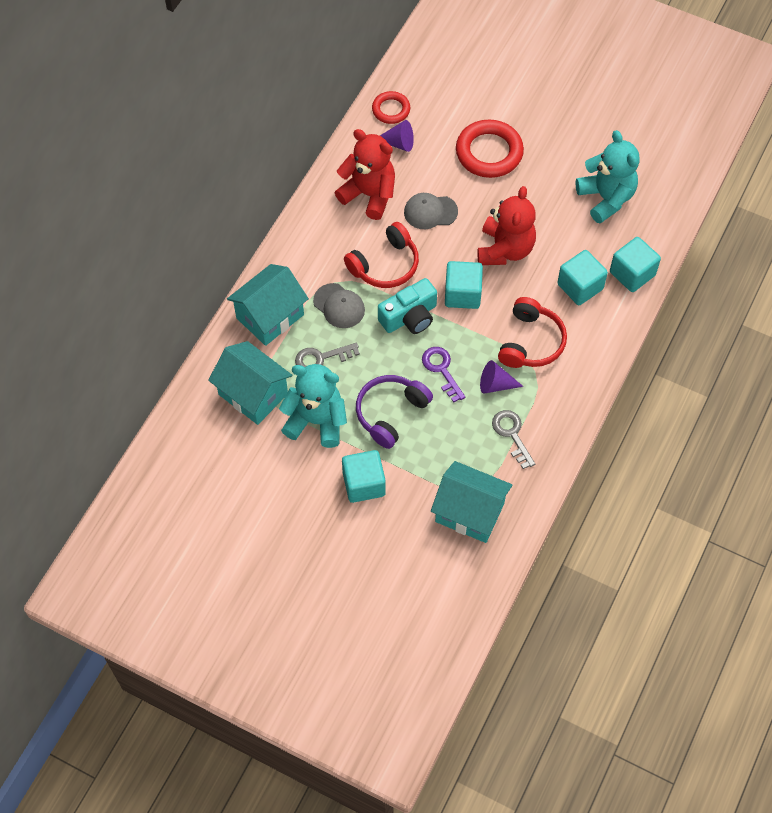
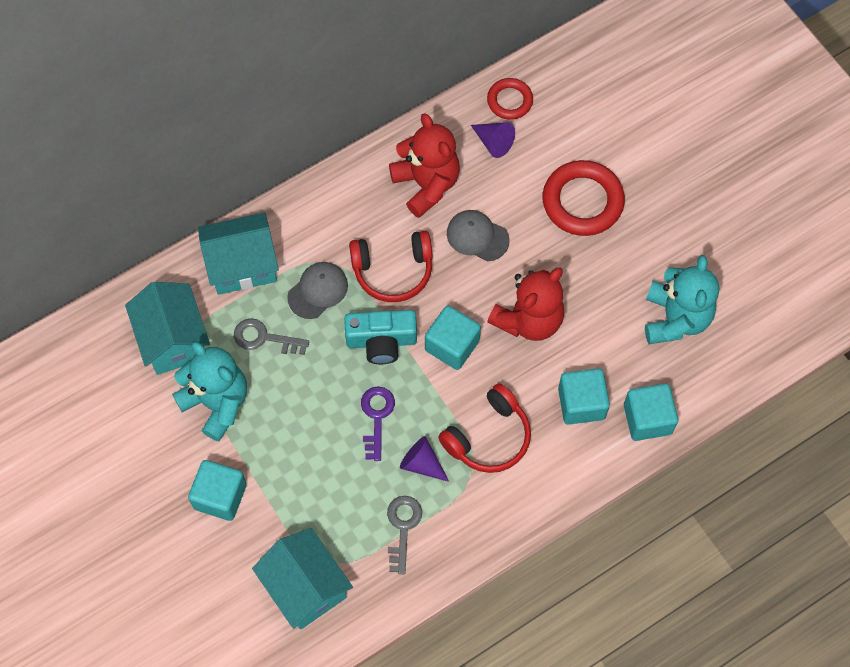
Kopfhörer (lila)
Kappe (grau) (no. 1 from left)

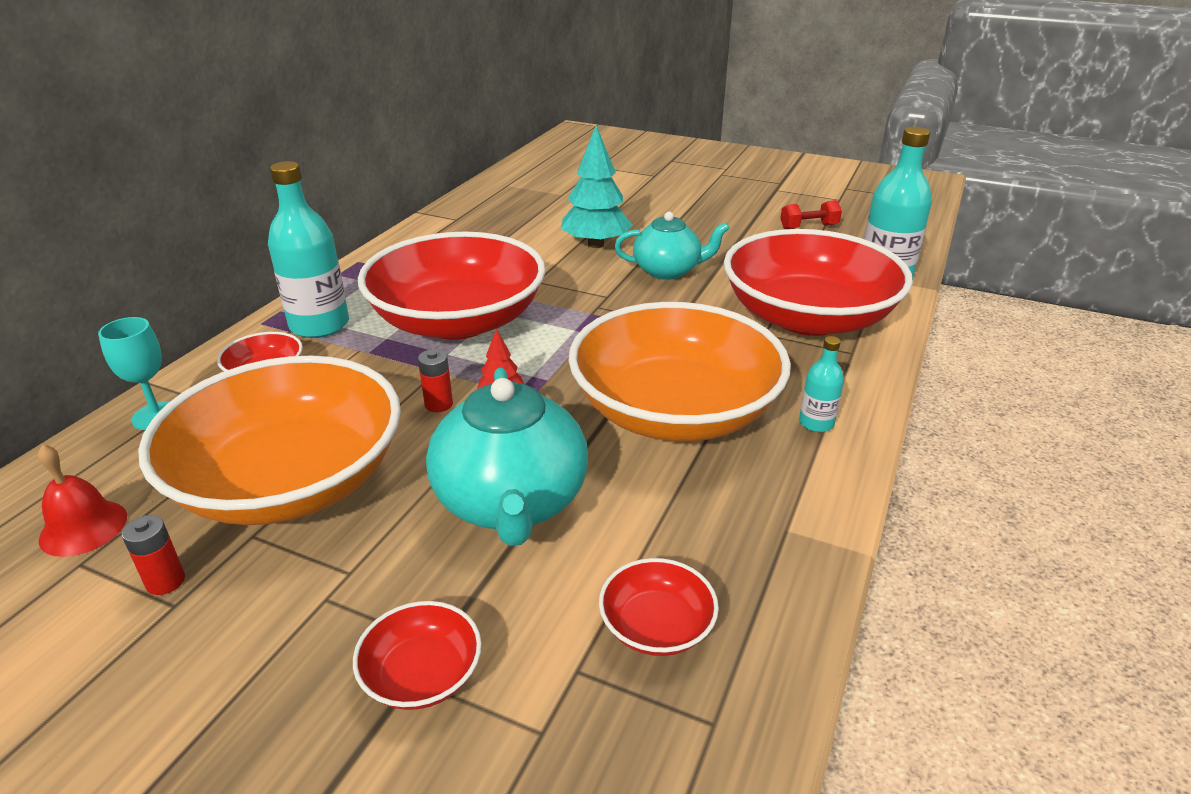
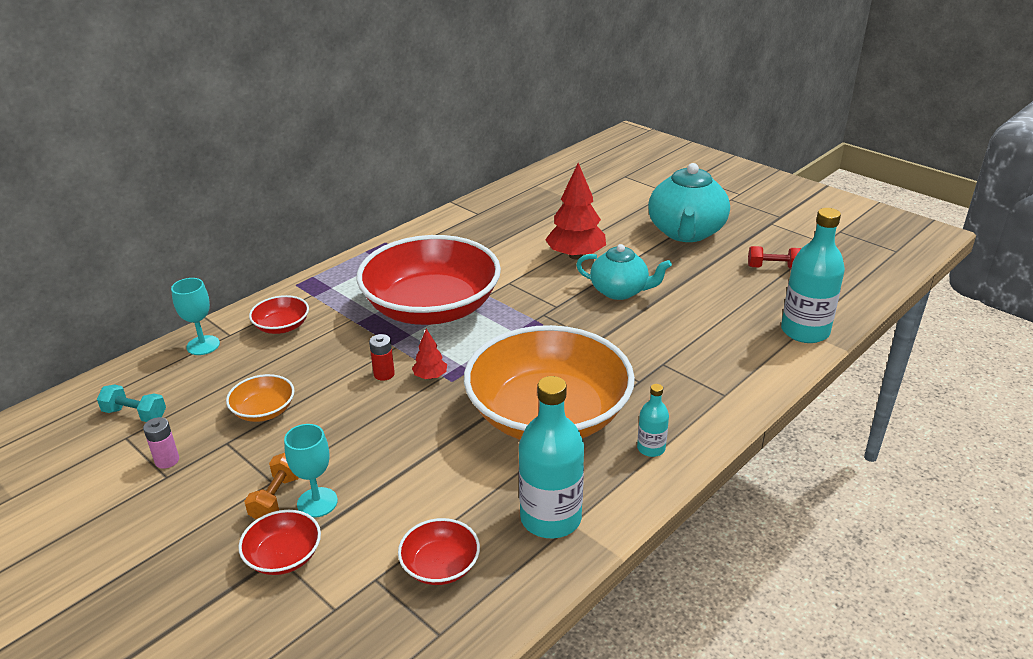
Schüssel (rot) (no. 5 from left in the first image)
Hantel (orange)
Kelch (türkis) (no. 2 from left)
Flasche (türkis) (no. 1 from left)
Teekanne (türkis) (no. 2 from left)
Hantel (türkis)
Batterie (rosa)
Baum (rot) (no. 2 from left)
Schüssel (orange) (no. 1 from left)

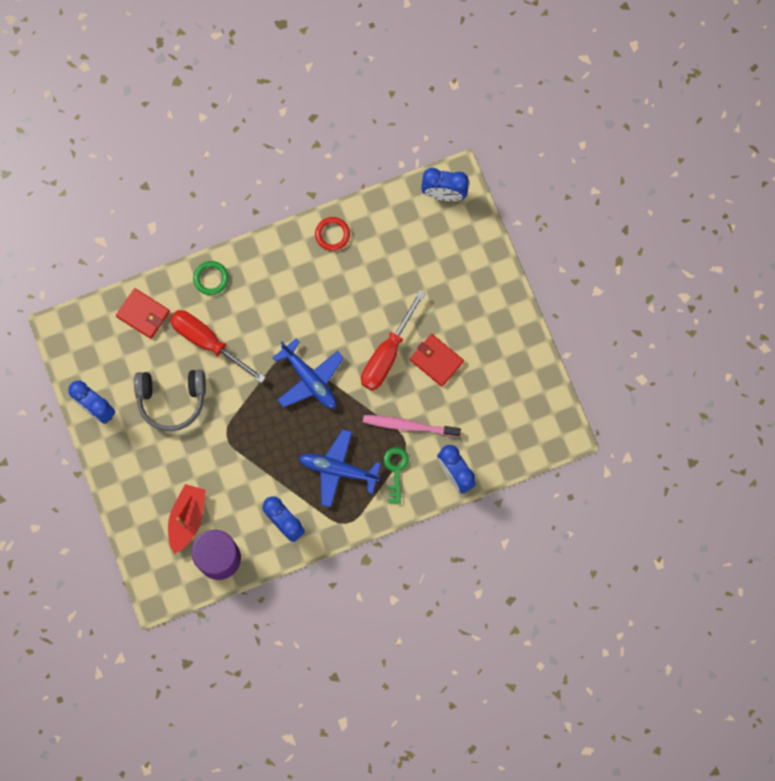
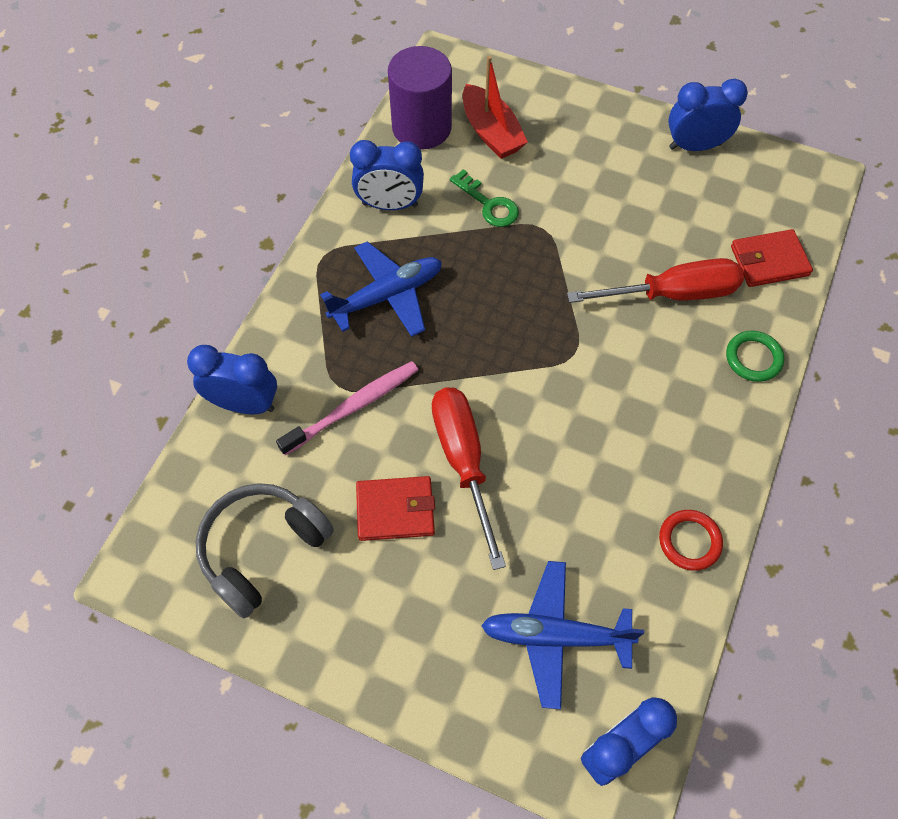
Kopfhörer (grau)
Flugzeug (blau) (no. 2 from left)
Schlüssel (grün)

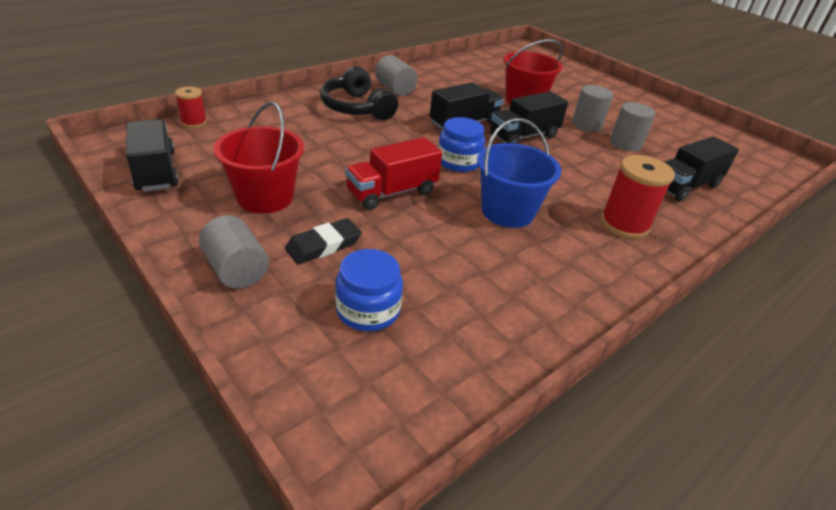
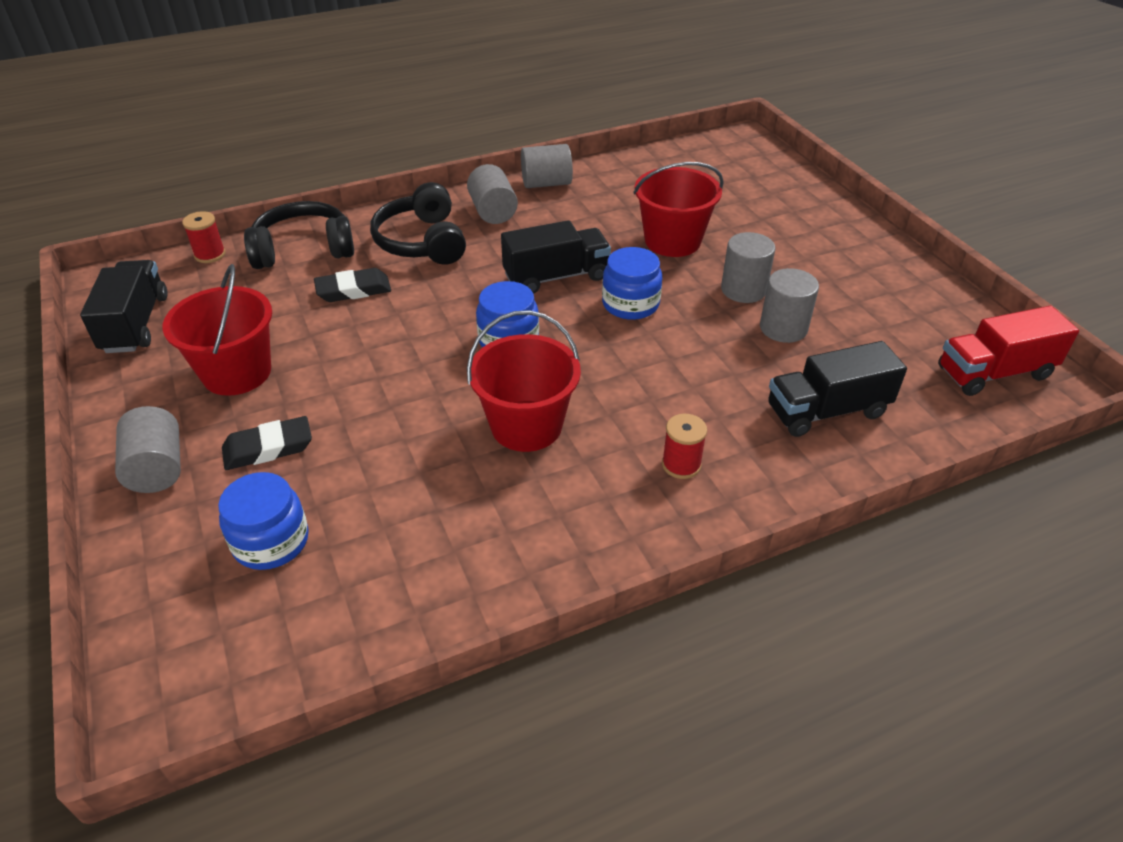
Kopfhörer (schwarz) (no. 1 from left)
Radiergummi (schwarz) (no. 2 from left)
Vollzylinder (grau) (no. 3 from left)
Lastwagen (rot)
Einmachglas (blau) (no. 3 from left)
Eimer (rot) (no. 2 from left)
Garnrolle (rot) (no. 2 from left)

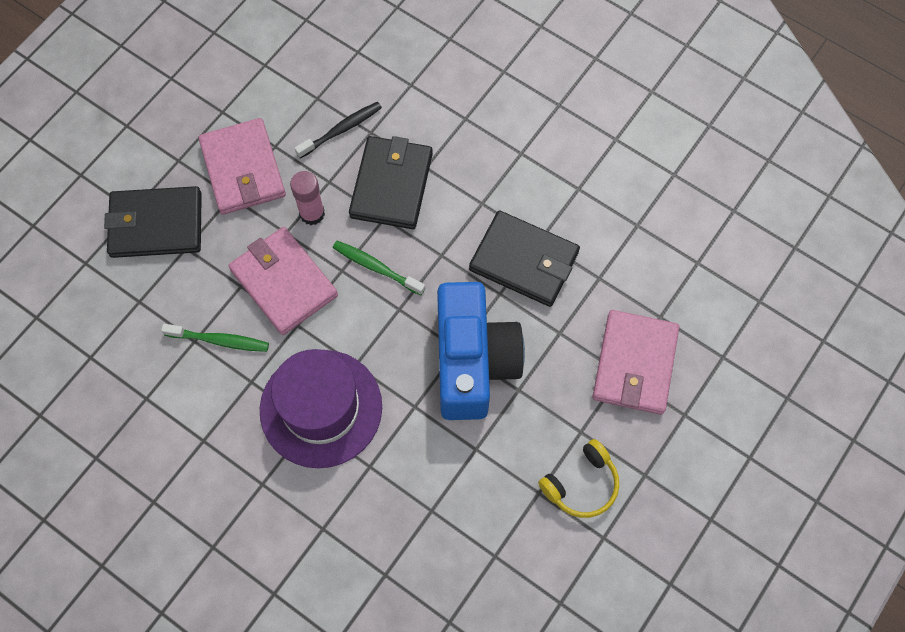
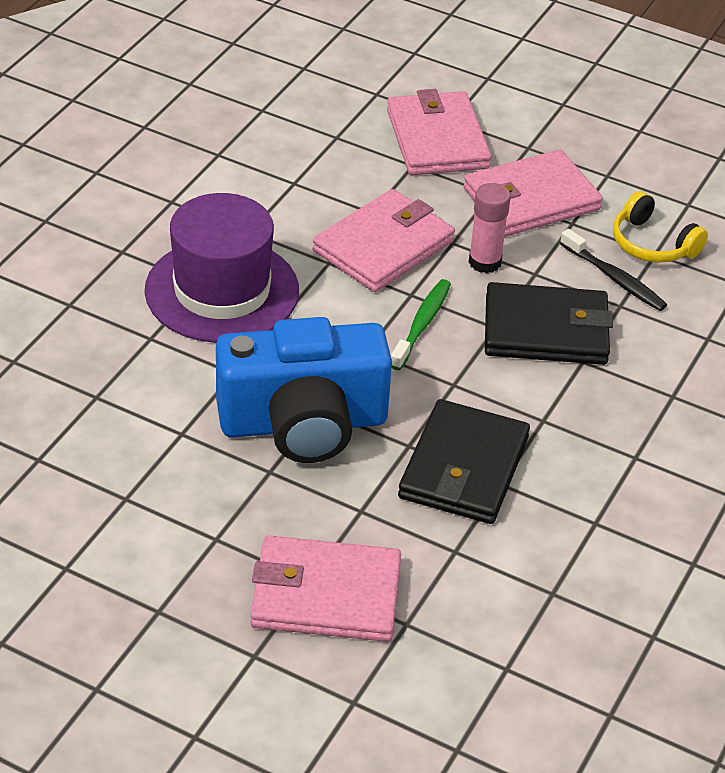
Zahnbürste (grün) (no. 1 from left in the first image)
Kopfhörer (gelb)
Geldbörse (rosa) (no. 3 from left)

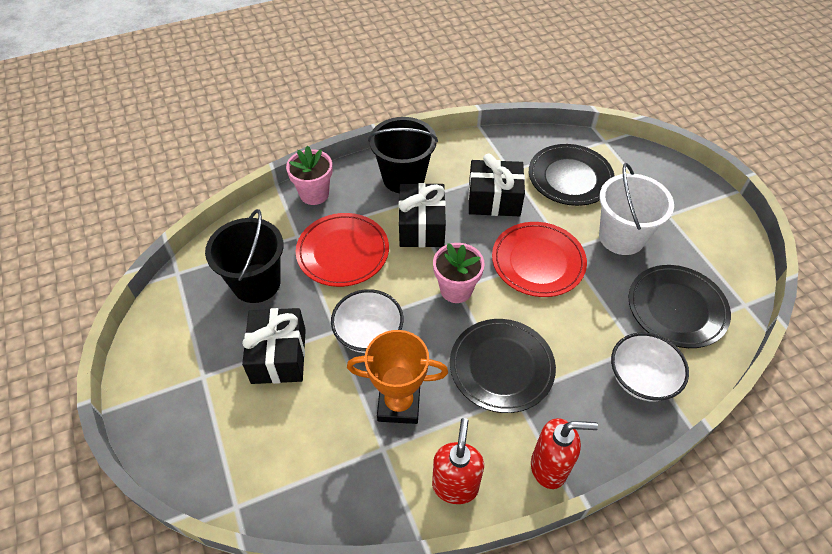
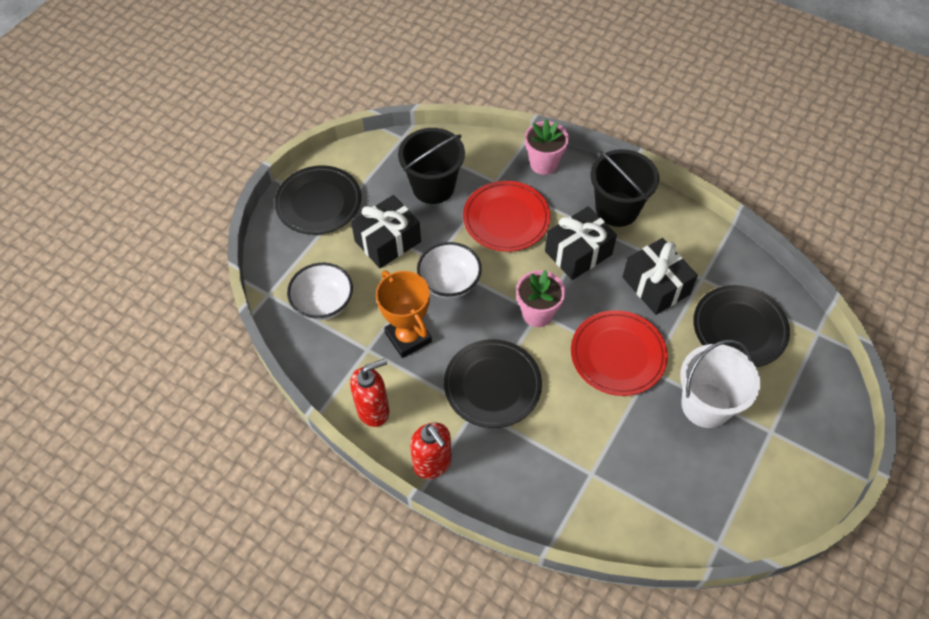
Schüssel (weiß) (no. 1 from left)
Teller (schwarz) (no. 1 from left)

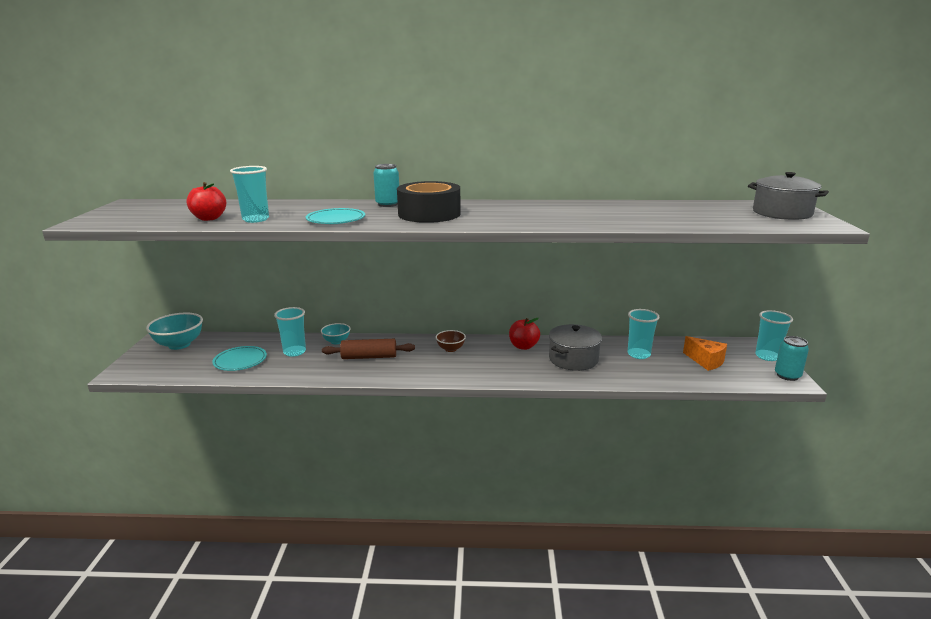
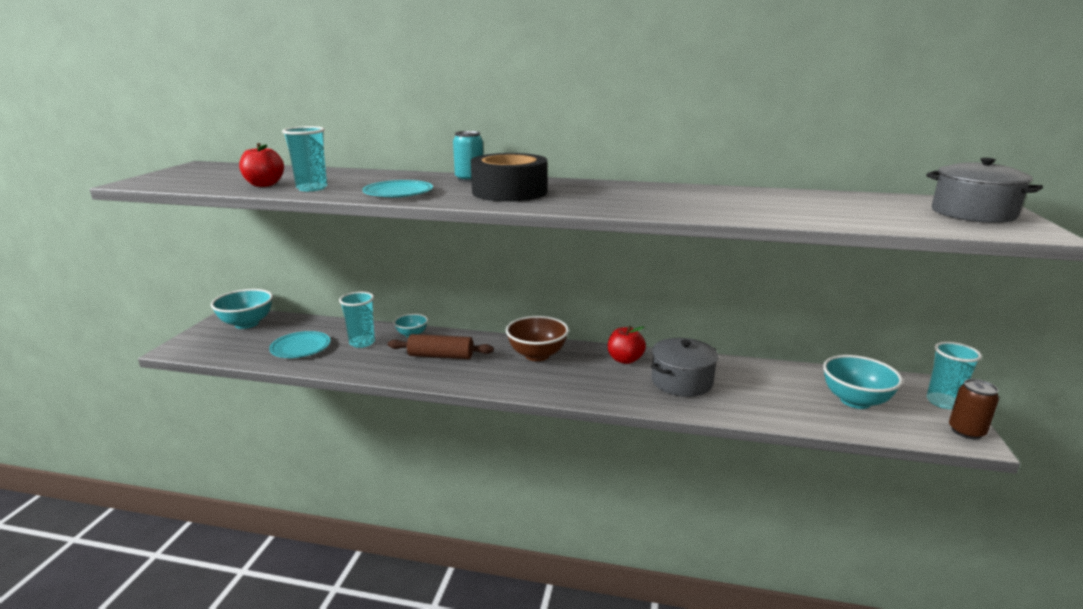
Becher (türkis) (no. 3 from left in the first image)
Schüssel (türkis) (no. 3 from left)
Dose (braun)
Schüssel (braun)

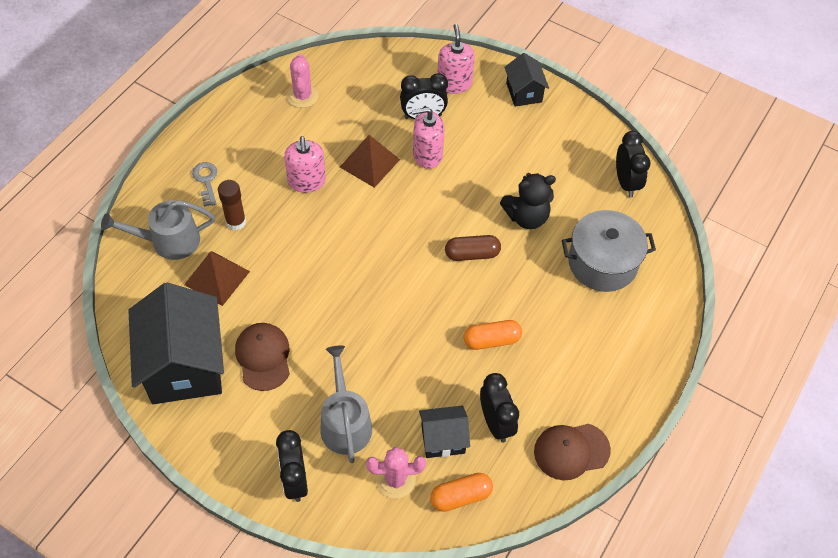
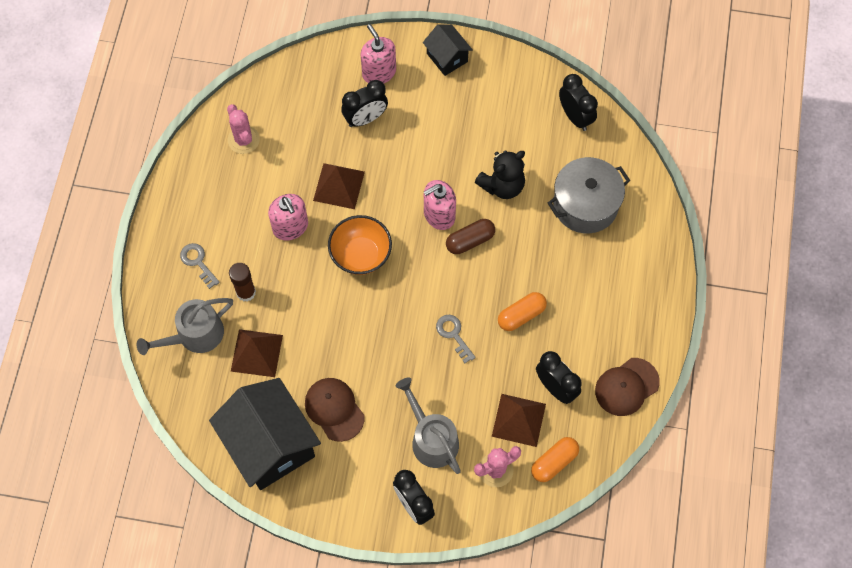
Schüssel (orange)
Schlüssel (grau) (no. 2 from left)
Seifenspender (rosa) (no. 3 from left)
Pyramide (braun) (no. 3 from left)

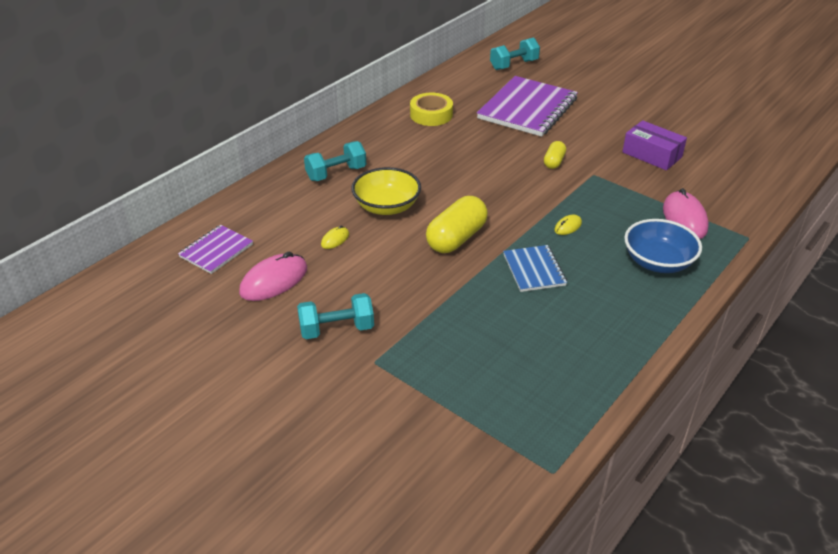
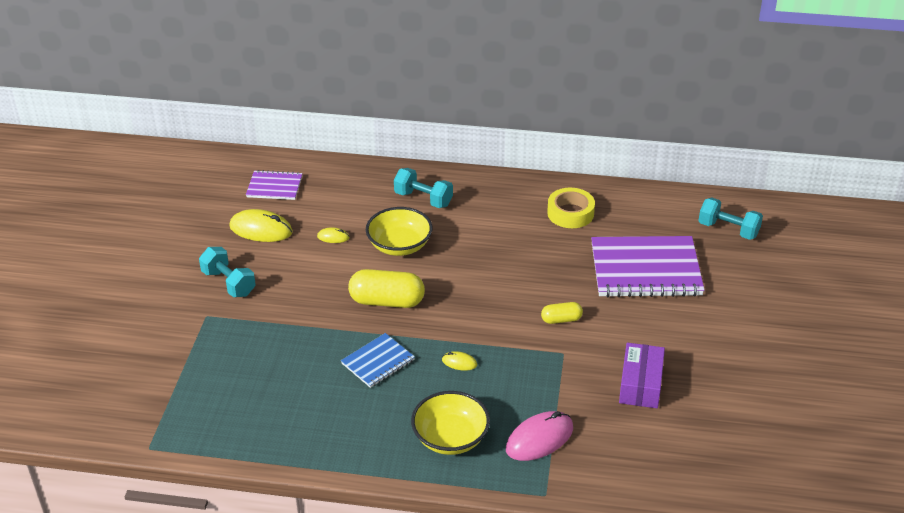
Computermaus (gelb) (no. 1 from left)
Schüssel (gelb) (no. 2 from left)

